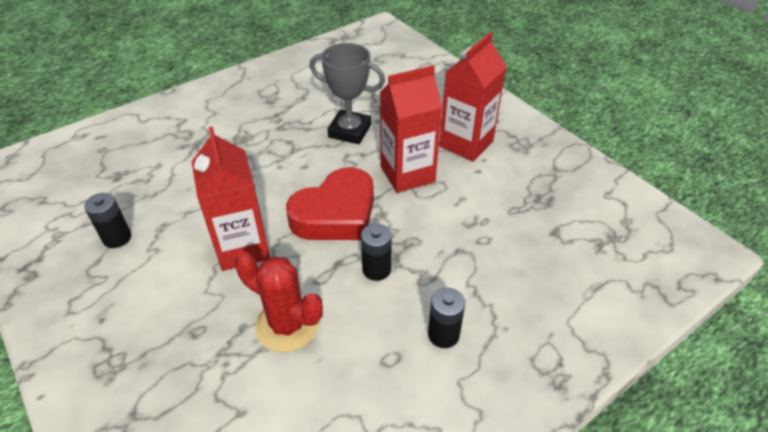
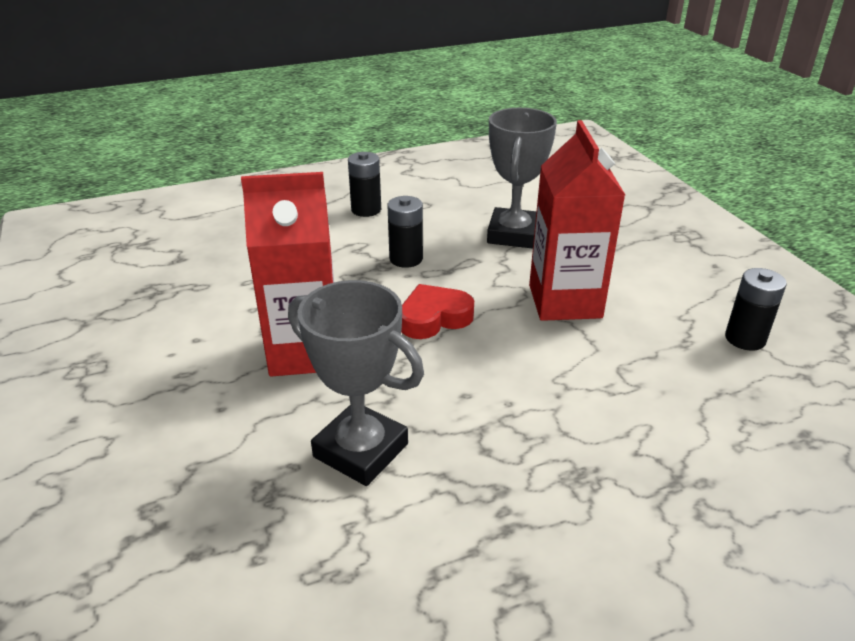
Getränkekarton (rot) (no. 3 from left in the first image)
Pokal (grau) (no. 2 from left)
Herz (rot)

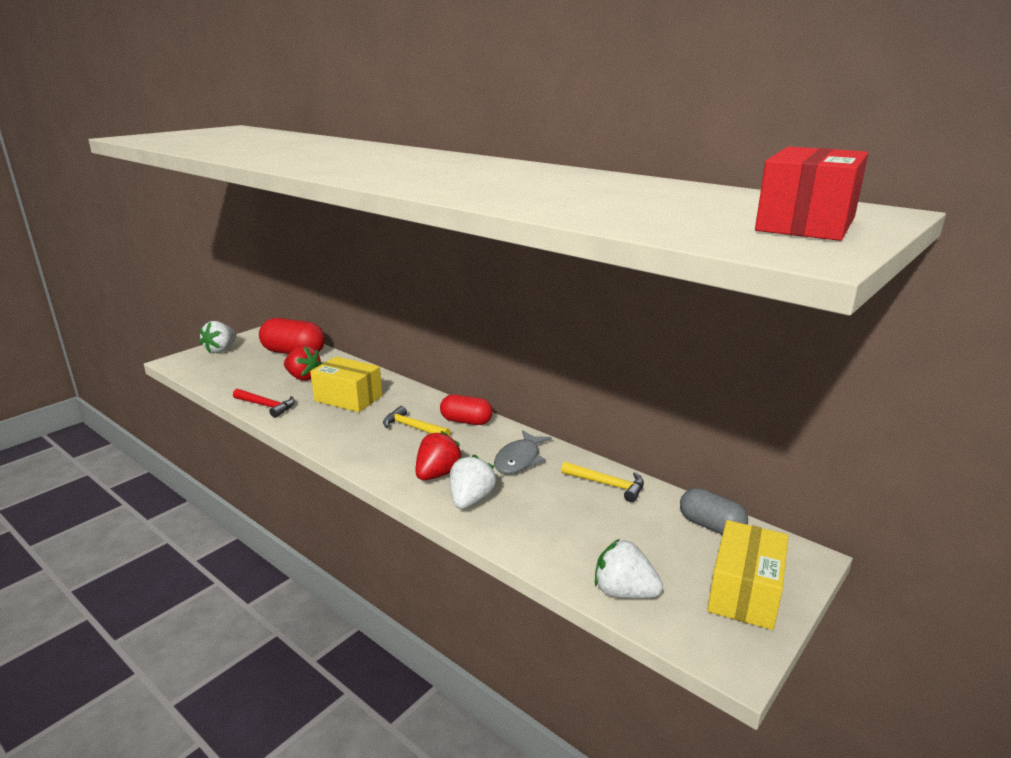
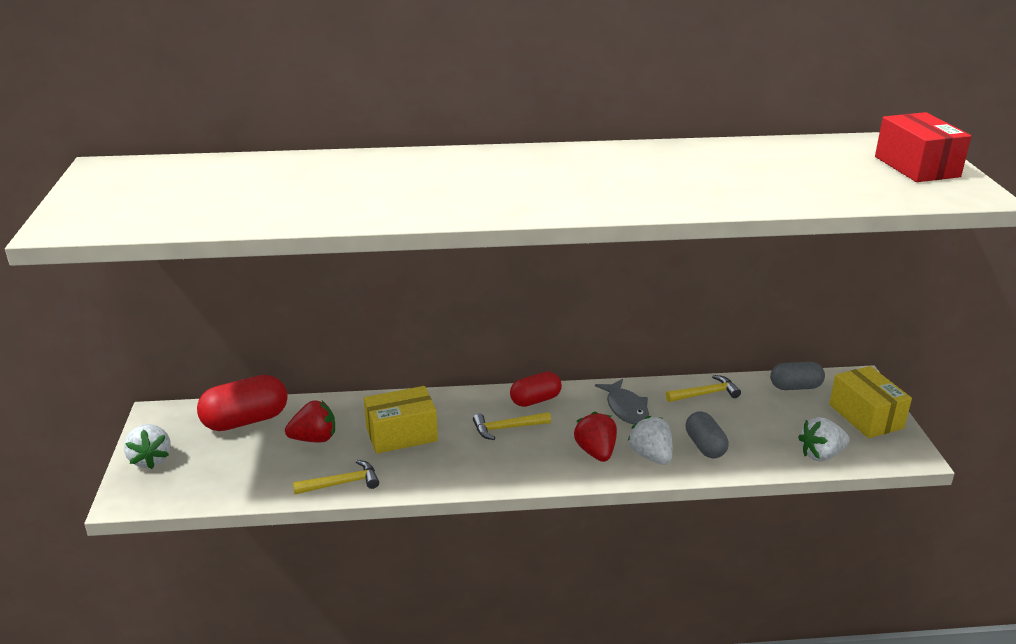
Kapsel (grau) (no. 1 from left)
Hammer (gelb) (no. 1 from left)

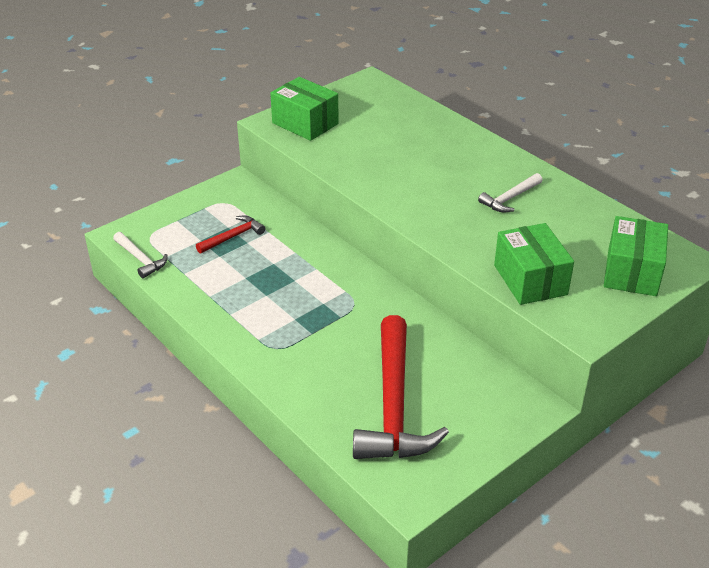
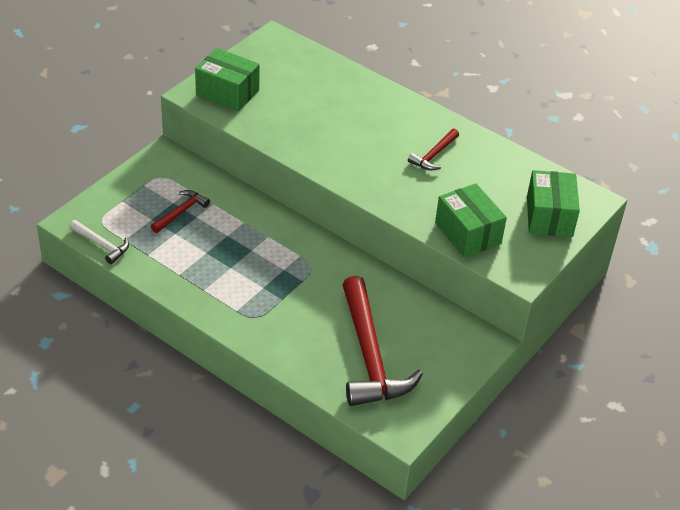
Hammer (rot) (no. 3 from left)

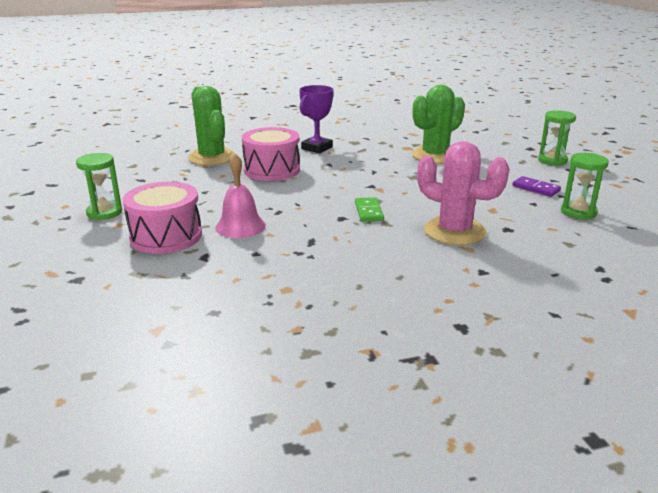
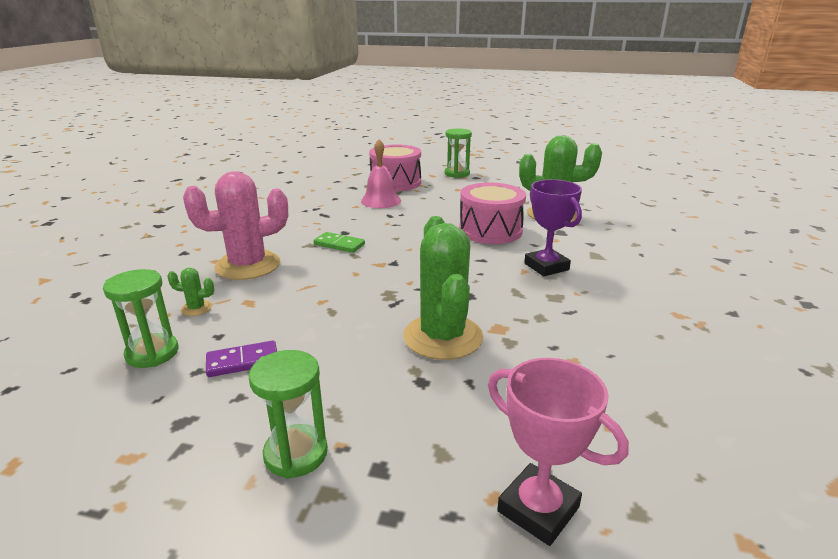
Kaktus (grün) (no. 1 from left)
Pokal (rosa)

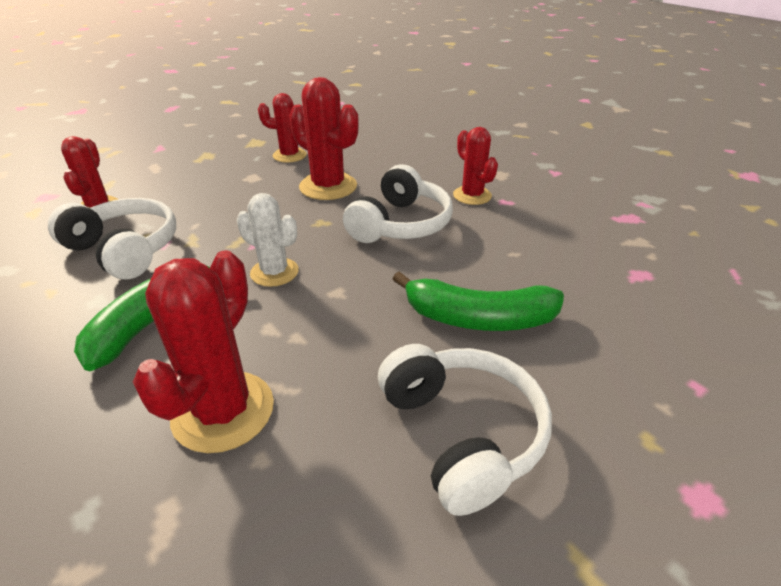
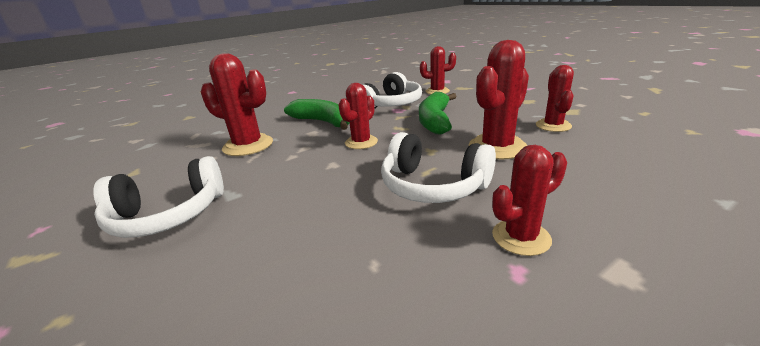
Banane (grün) (no. 2 from left)
Kaktus (rot) (no. 2 from left)

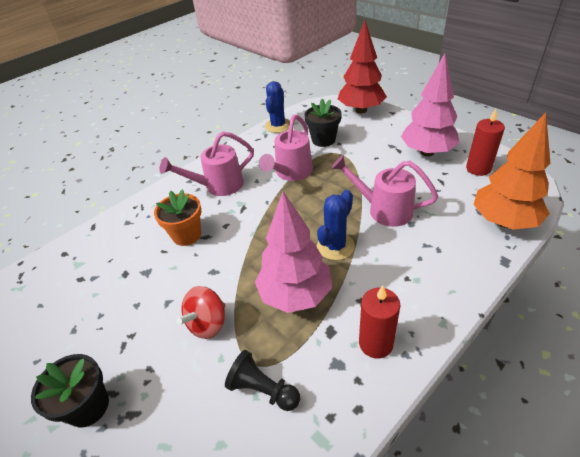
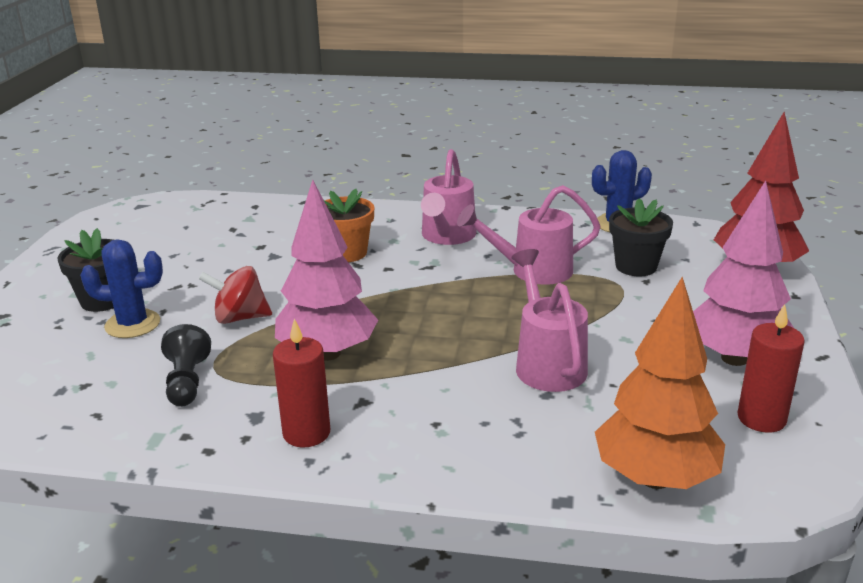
Kaktus (blau) (no. 1 from left)
Gießkanne (rosa) (no. 1 from left)

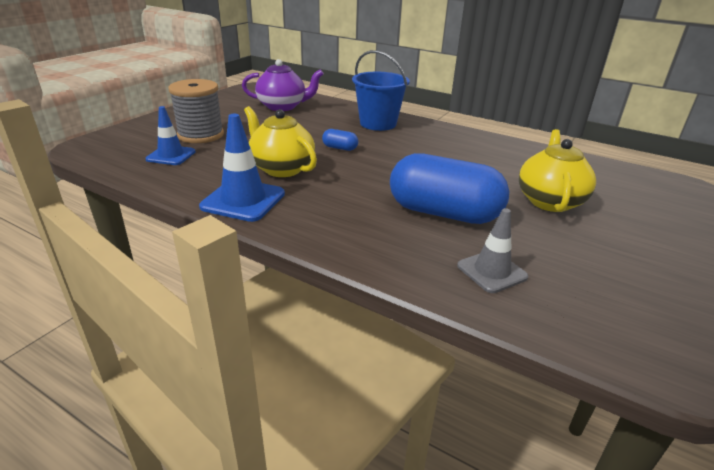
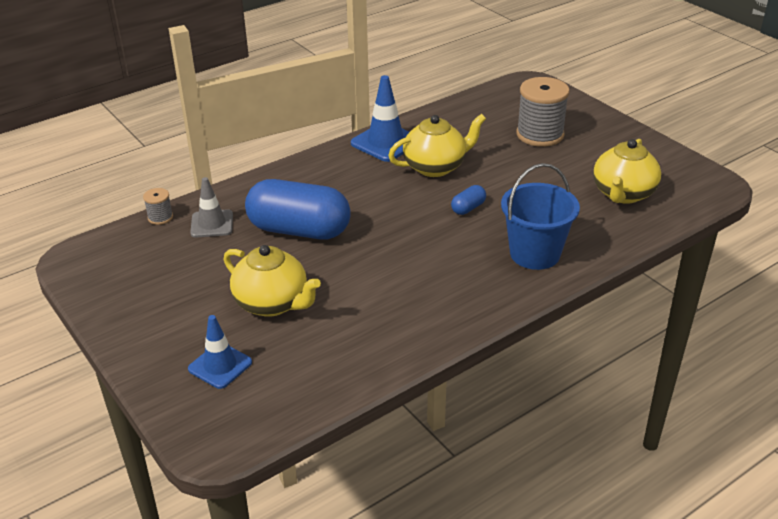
Garnrolle (grau) (no. 1 from left)
Leitkegel (blau) (no. 1 from left)
Teekanne (gelb) (no. 3 from left)
Kapsel (blau) (no. 1 from left)

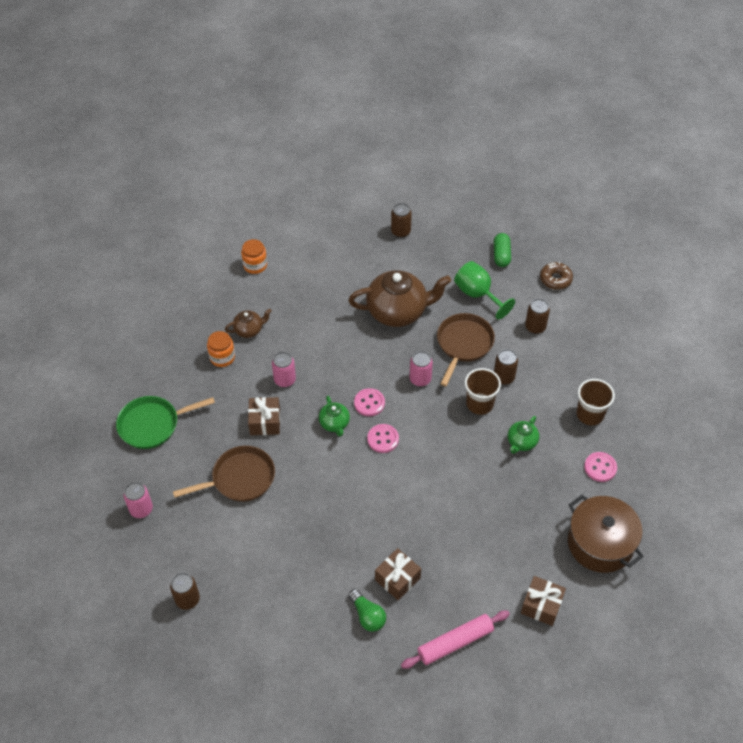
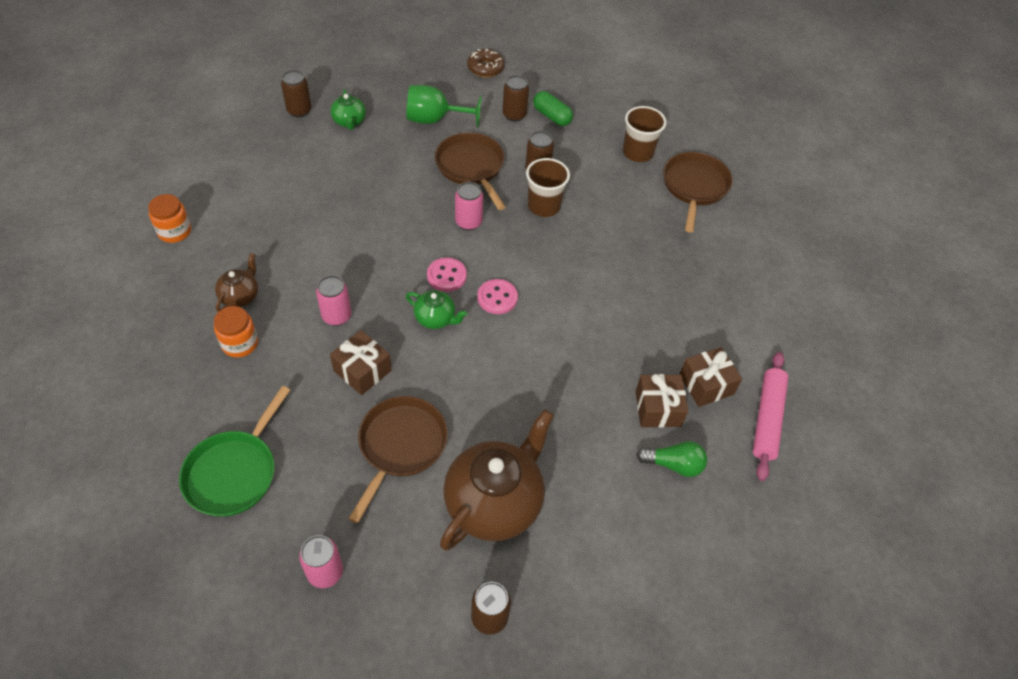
Kochtopf (braun)
Teekanne (braun) (no. 2 from left)
Kapsel (grün)
Teekanne (grün) (no. 1 from left)
Geschenk (braun) (no. 3 from left)
Pfanne (braun) (no. 3 from left)

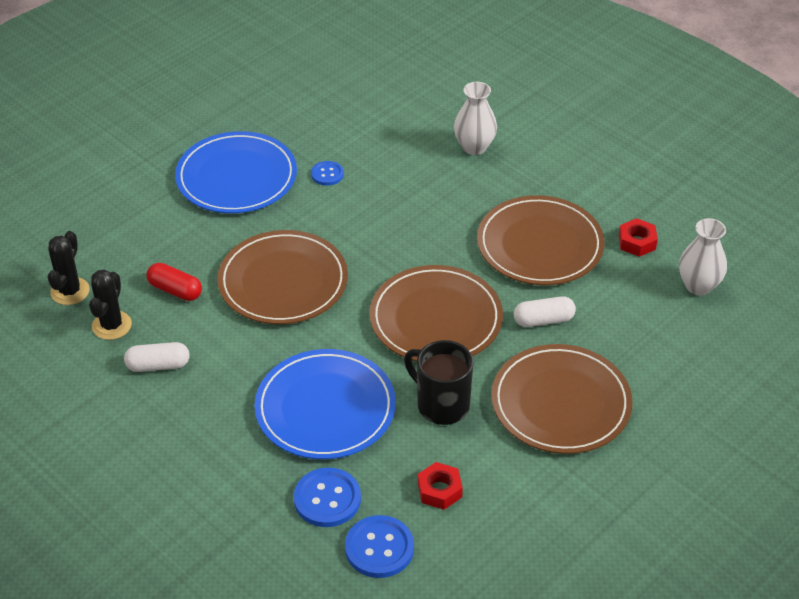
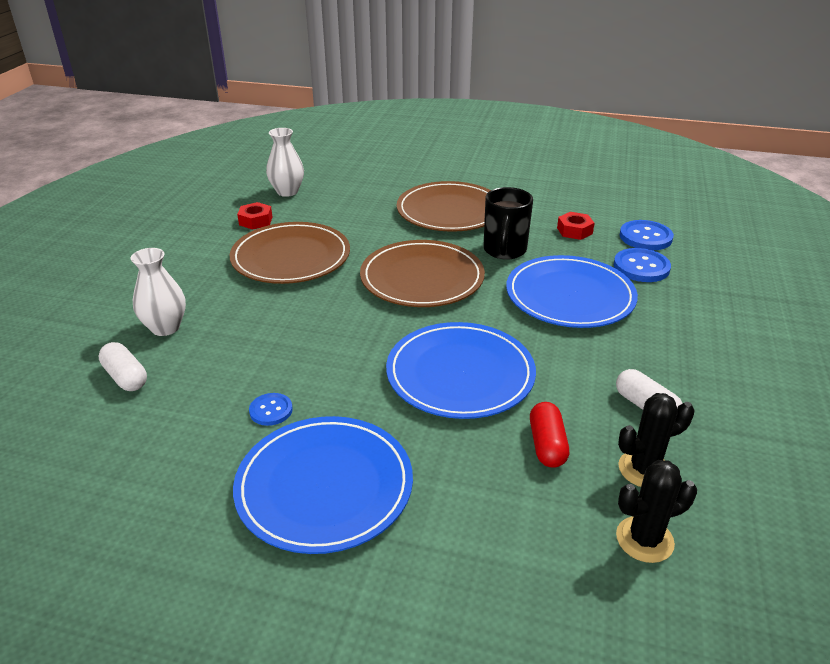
Kapsel (weiß) (no. 1 from left)
Teller (blau) (no. 2 from left)

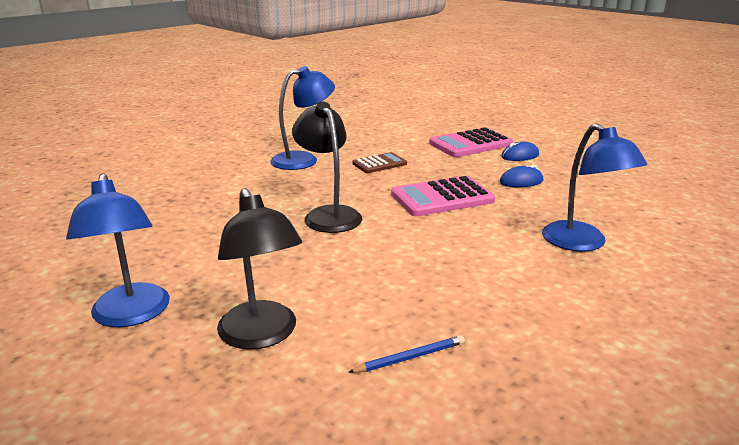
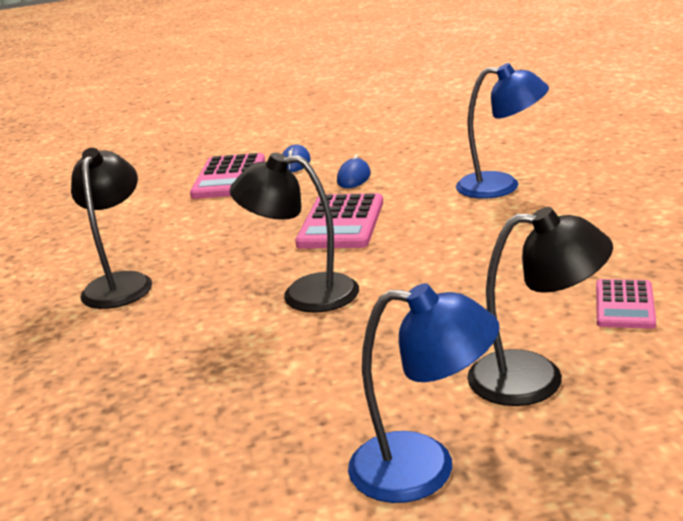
Taschenrechner (braun)
Taschenrechner (rosa) (no. 3 from left)
Lampe (schwarz) (no. 1 from left)

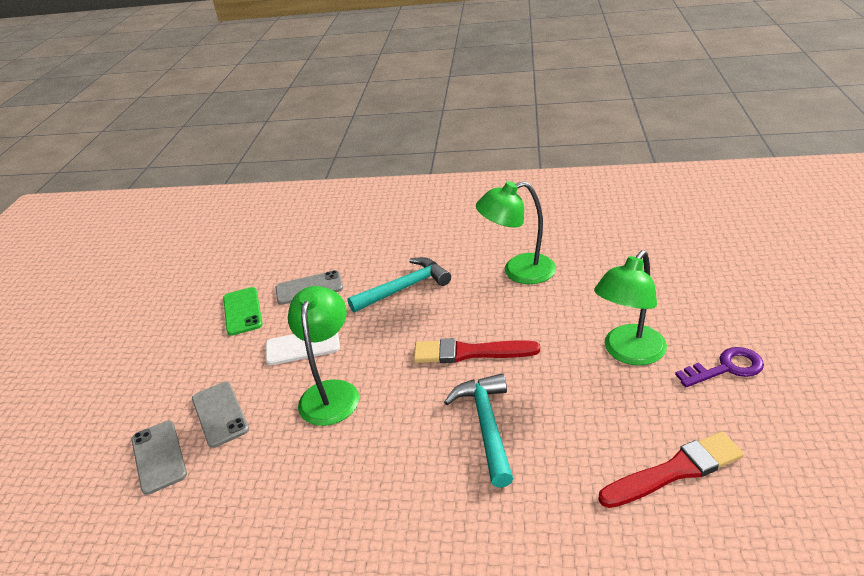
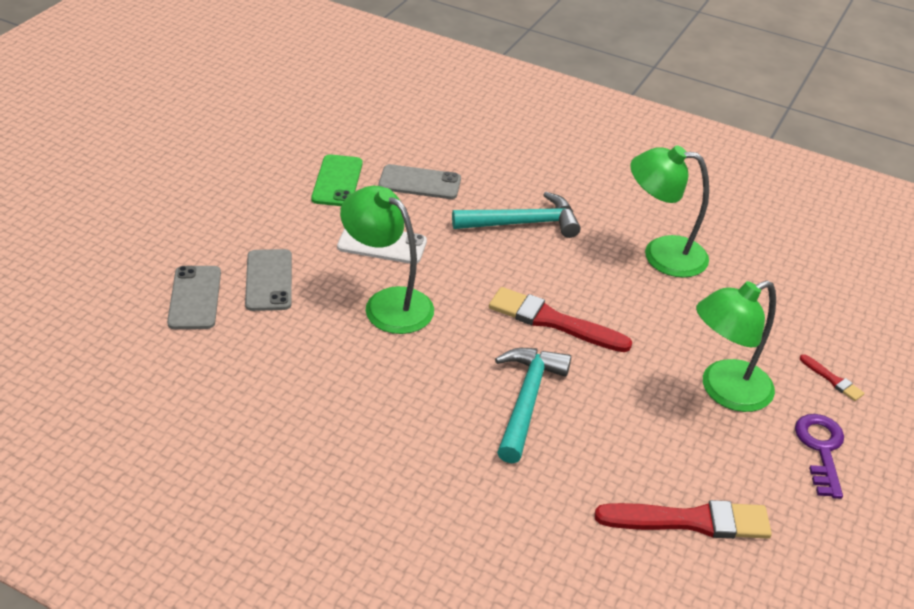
Pinsel (rot) (no. 3 from left)
Lampe (grün) (no. 1 from left)
Schlüssel (lila)

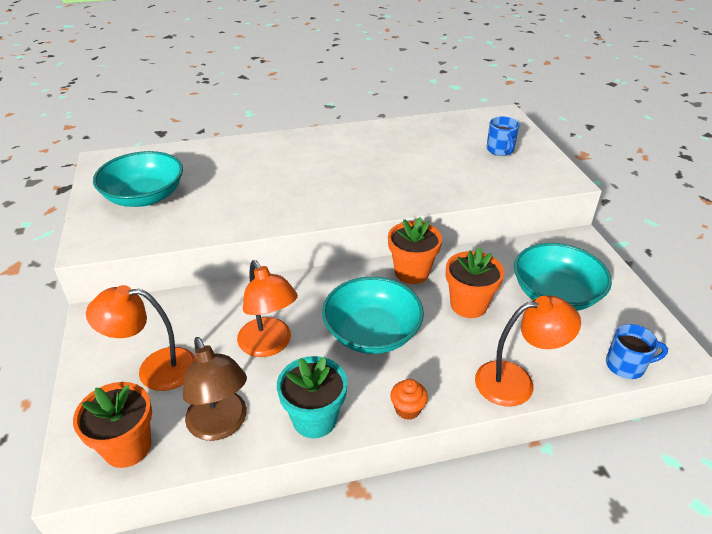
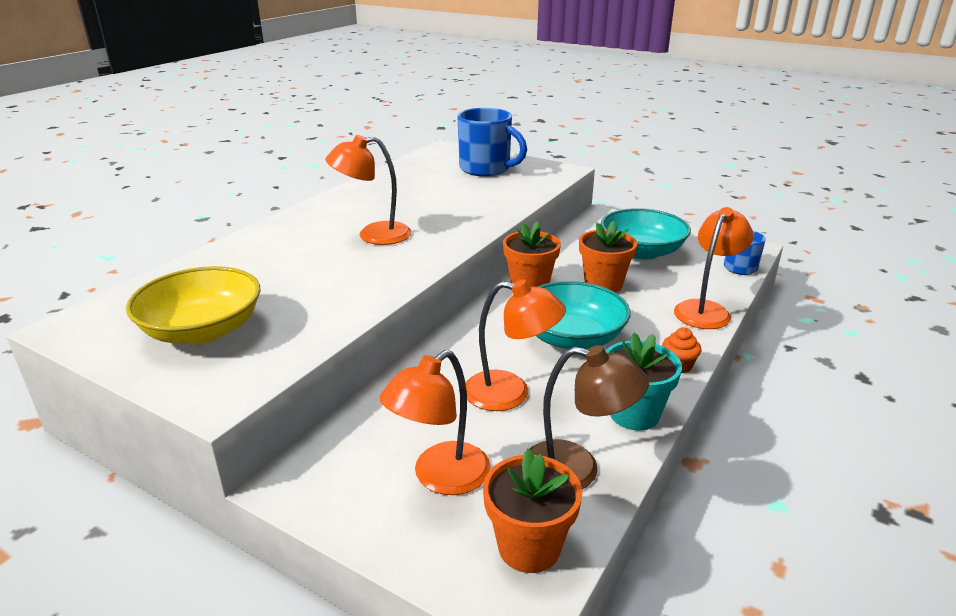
Lampe (orange) (no. 1 from left)
Schüssel (gelb)
Tasse (blau) (no. 1 from left)

